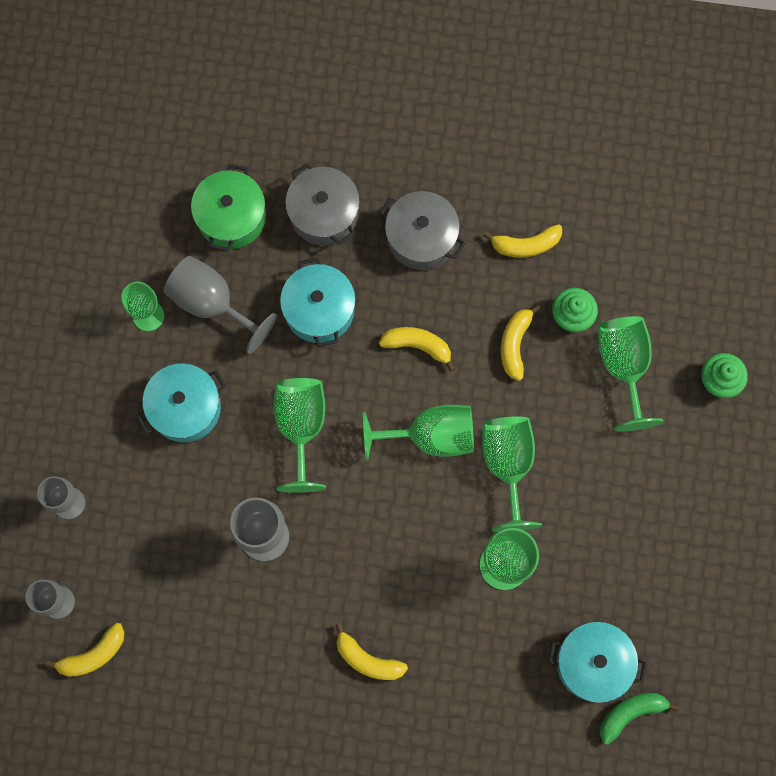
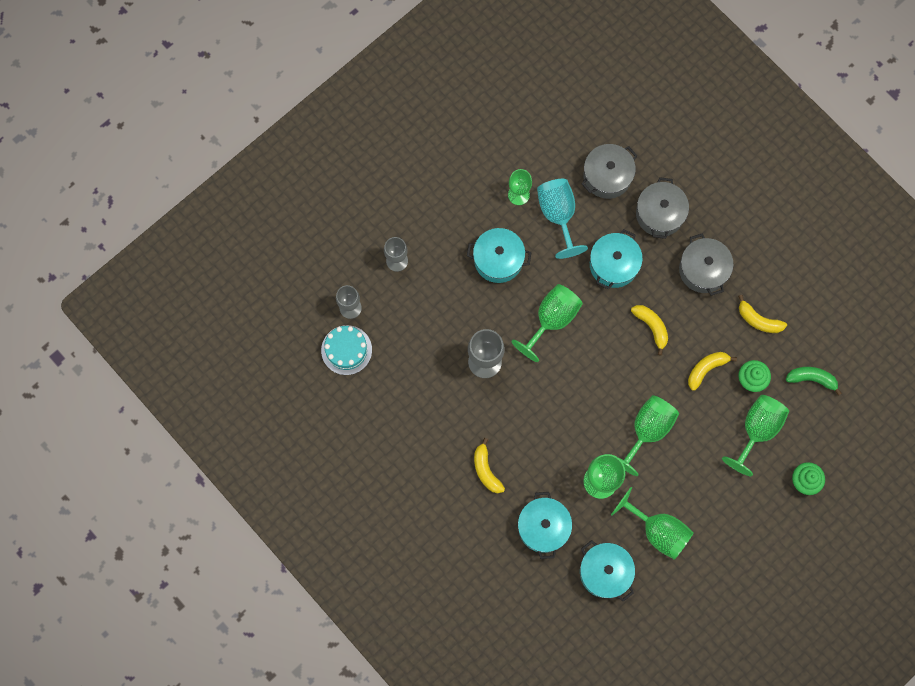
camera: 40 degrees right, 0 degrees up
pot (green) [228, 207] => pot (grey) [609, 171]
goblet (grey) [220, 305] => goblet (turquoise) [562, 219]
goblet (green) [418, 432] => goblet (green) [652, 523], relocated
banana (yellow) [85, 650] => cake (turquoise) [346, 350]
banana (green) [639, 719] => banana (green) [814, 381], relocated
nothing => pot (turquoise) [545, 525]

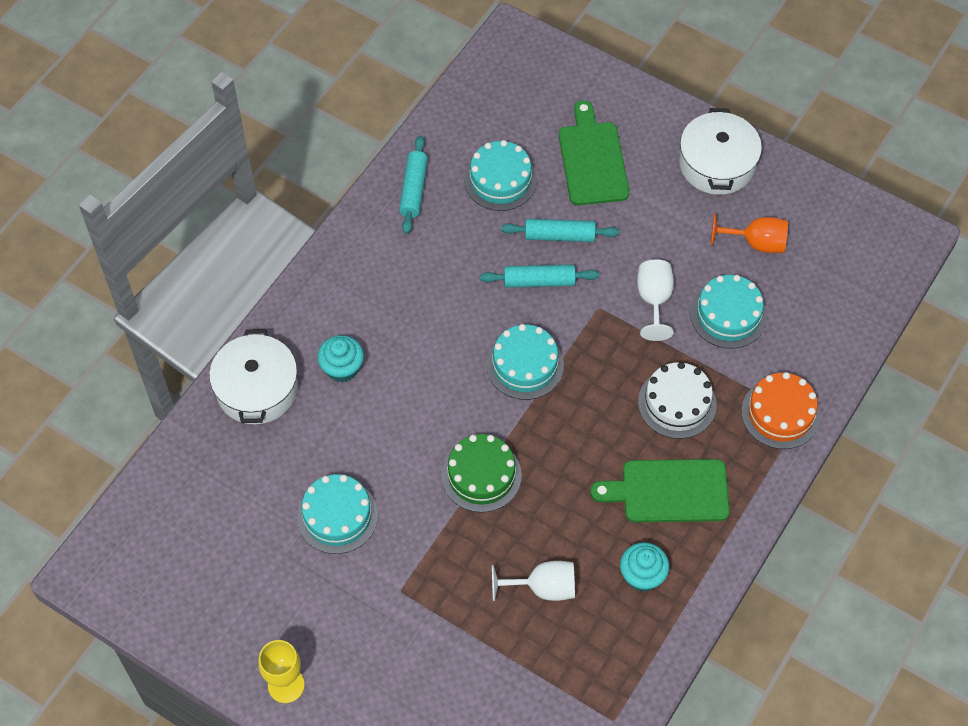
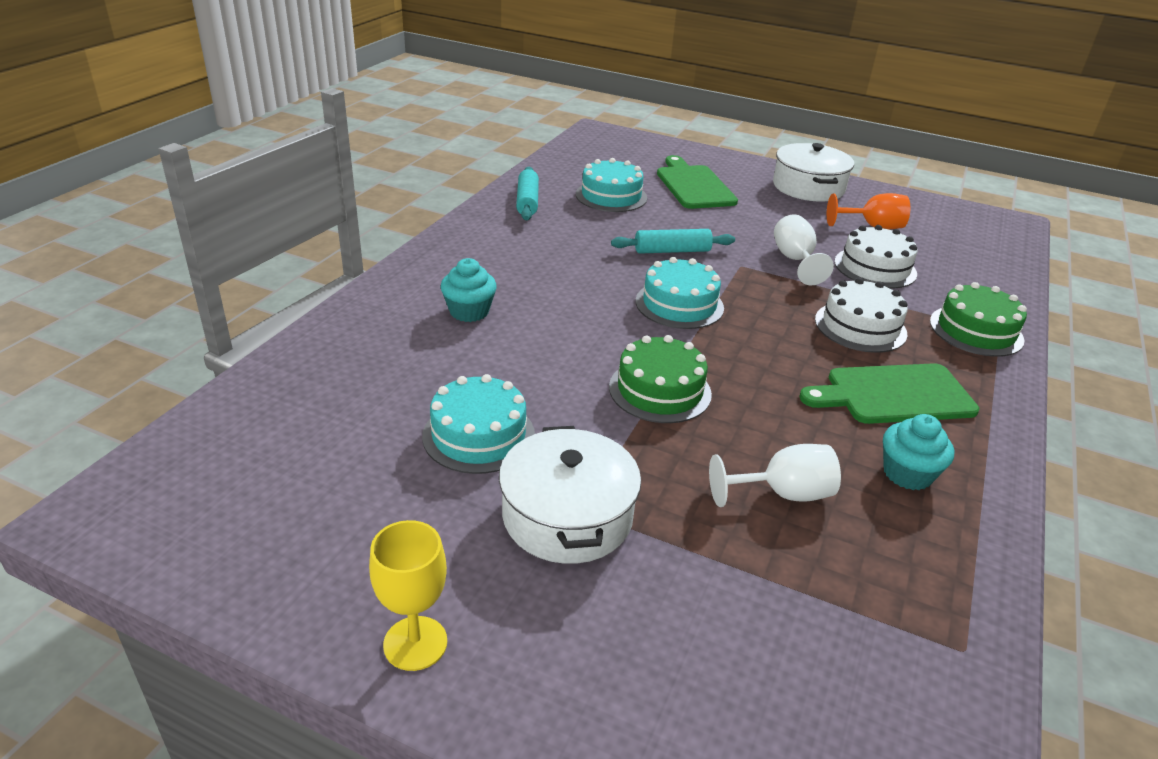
camera: 10 degrees left, 25 degrees down
rolling pin (turquoise) [560, 230] => nothing
cake (turquoise) [728, 312] => cake (white) [876, 256]
pot (white) [253, 376] => pot (white) [570, 495], relocated
cake (orange) [780, 410] => cake (green) [978, 319]

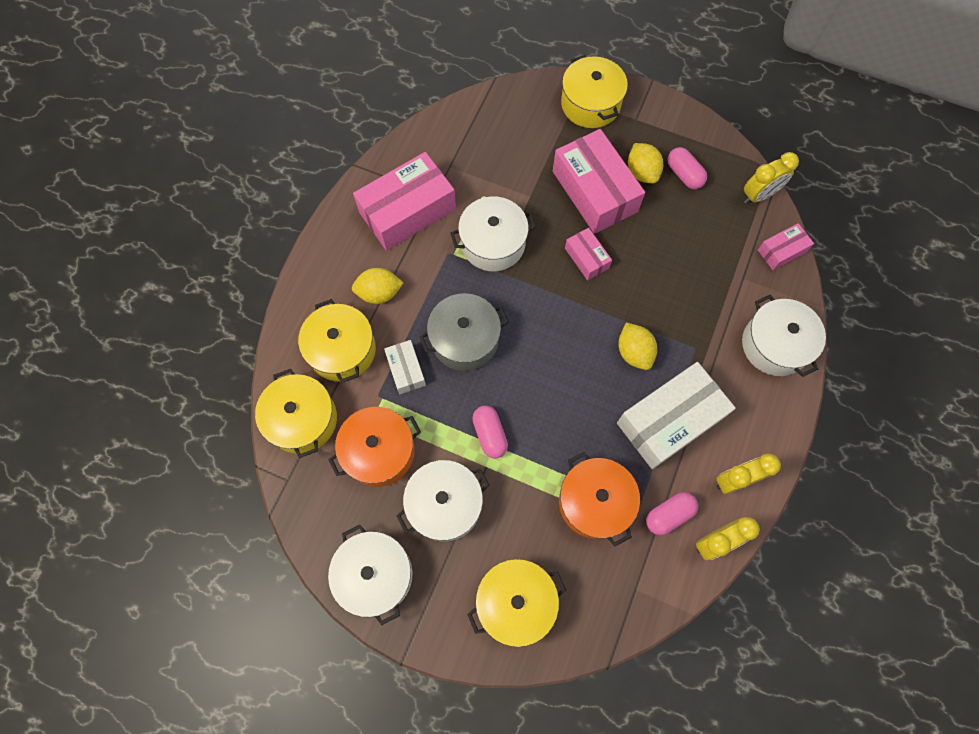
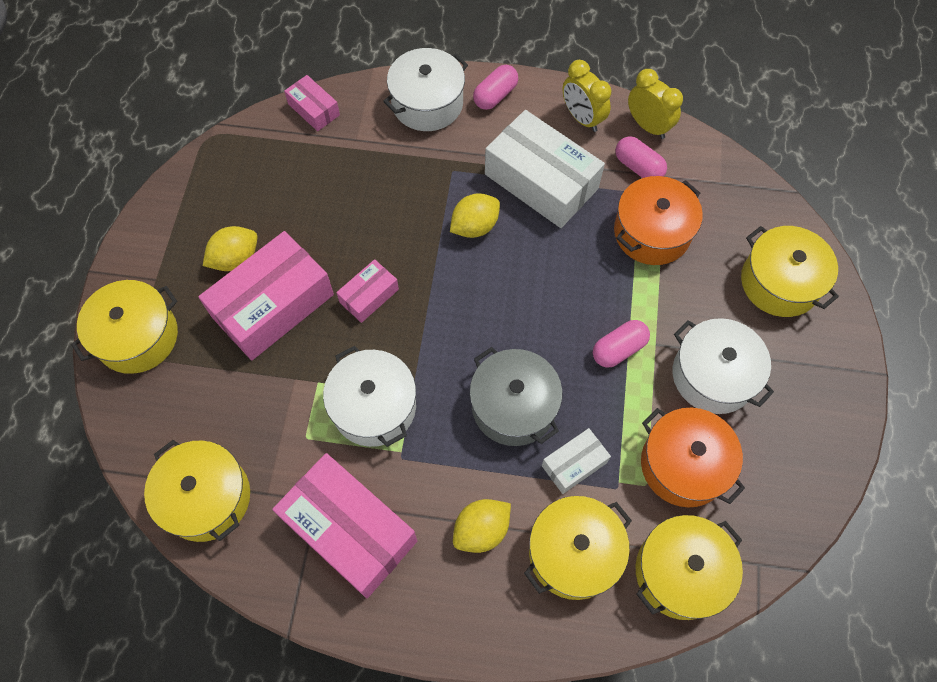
camera: 105 degrees left, 5 degrees down
capsule (pink) [687, 168] => capsule (pink) [495, 87], relocated
clock (yellow) [771, 178] => nothing
lemon (yellow) [378, 286] => lemon (yellow) [482, 526], 75 degrees clockwise
pot (white) [370, 574] => nothing
nothing => pot (yellow) [197, 491]

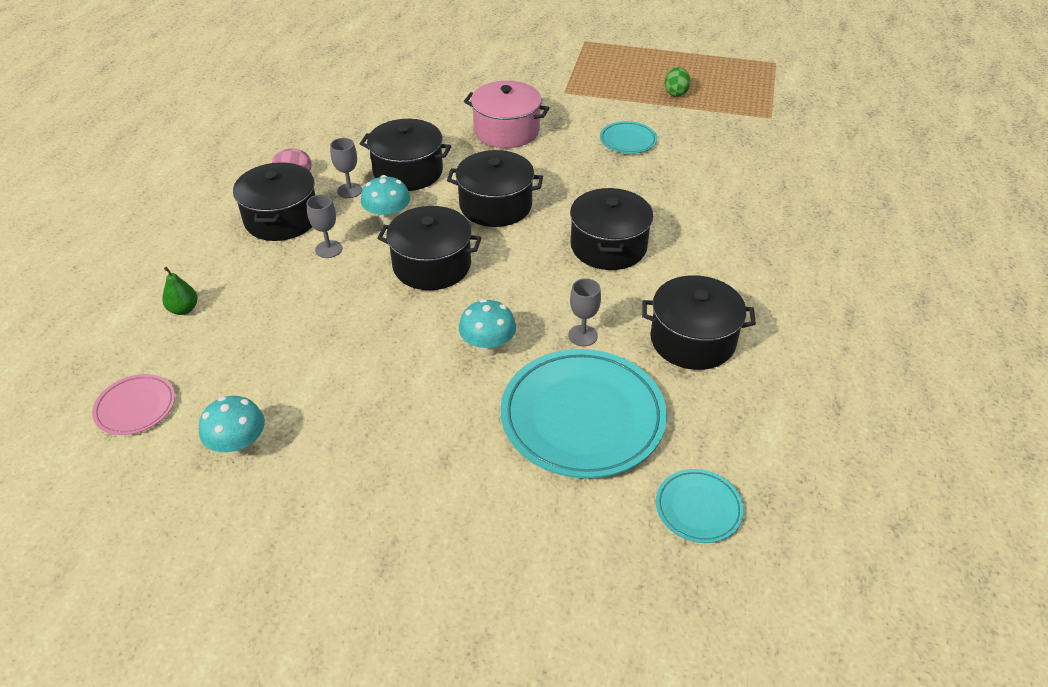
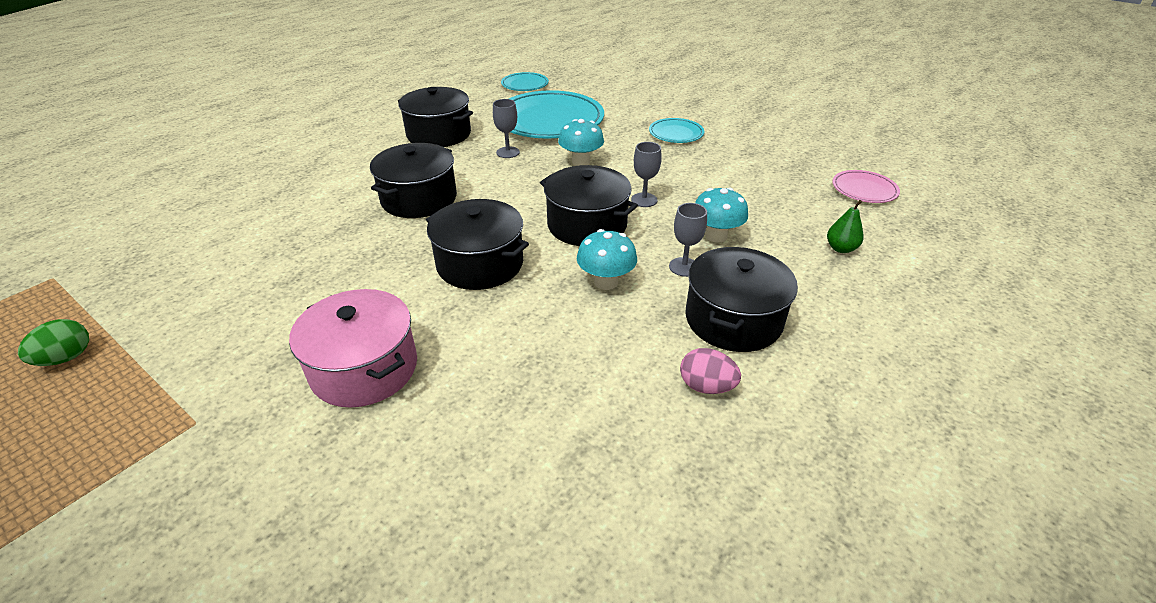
camera: 155 degrees left, 5 degrees down
pot (black) [405, 155] => nothing
plate (turquoise) [628, 137] => plate (turquoise) [676, 130], relocated
goblet (grey) [346, 168] => goblet (grey) [646, 174], relocated
mushroom (turquoise) [232, 426] => mushroom (turquoise) [721, 215], relocated

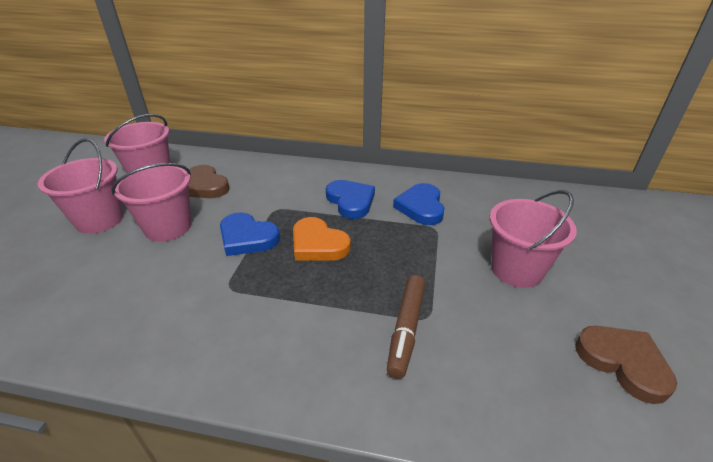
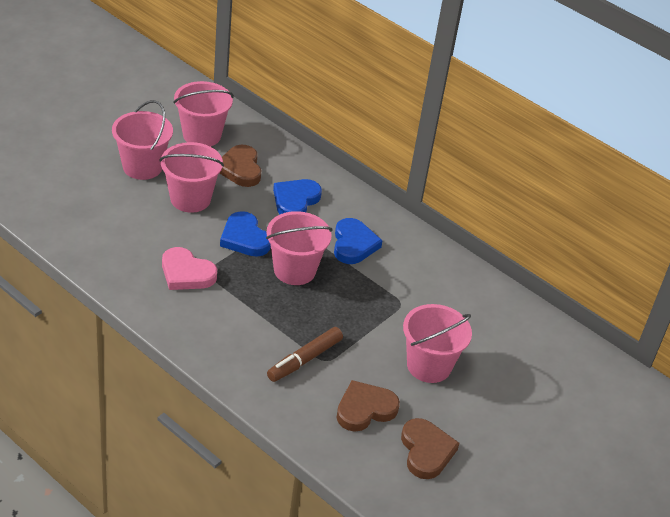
camera: 25 degrees right, 5 degrees up
heart (blue) [419, 204] => heart (blue) [297, 196], relocated
heart (orange) [322, 239] => bucket (pink) [299, 248]
nothing => heart (pink) [189, 268]
nothing => heart (brown) [368, 406]

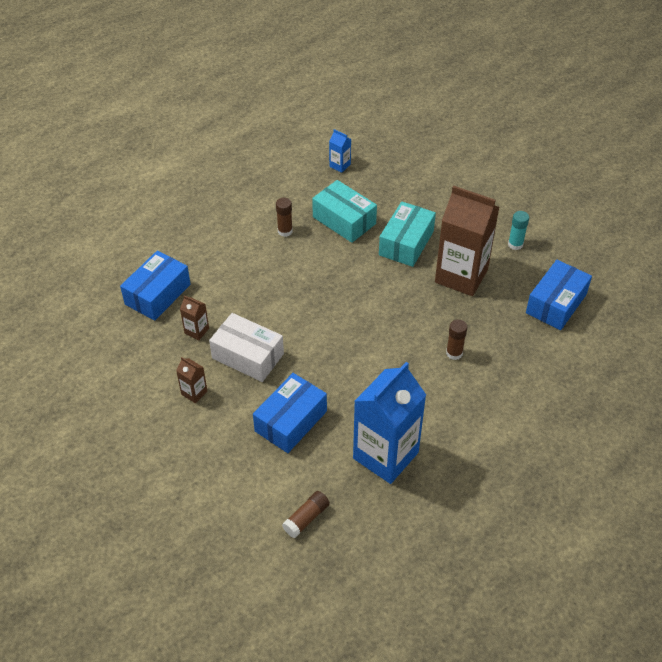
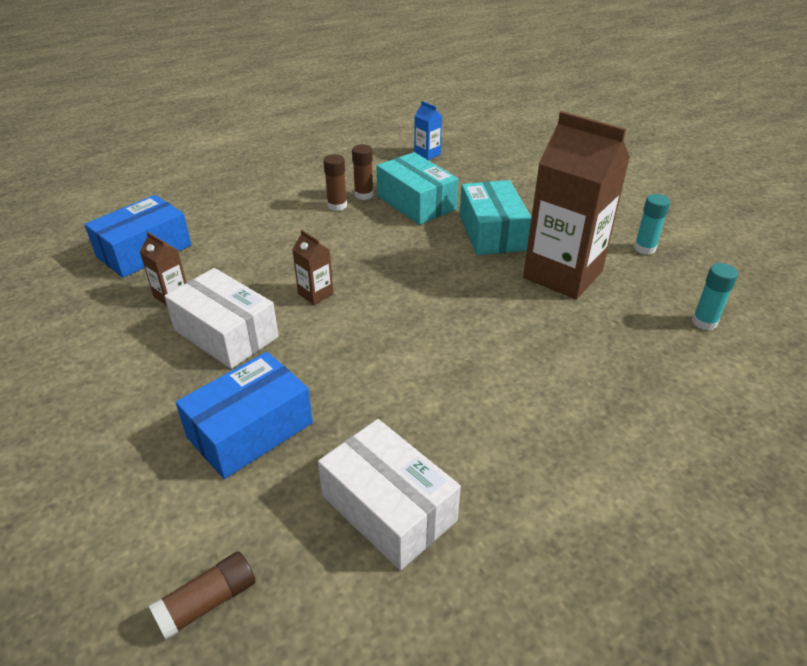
camera: 10 degrees right, 10 degrees down
box (turquoise) [407, 234] => box (turquoise) [495, 217], 45 degrees counterclockwise
box (blue) [559, 295] => glue stick (turquoise) [715, 297]
glue stick (brown) [456, 339] => glue stick (brown) [363, 172], relocated
carton (brown) [191, 380] => carton (brown) [313, 267], relocated
carton (blue) [389, 423] => box (white) [389, 495]

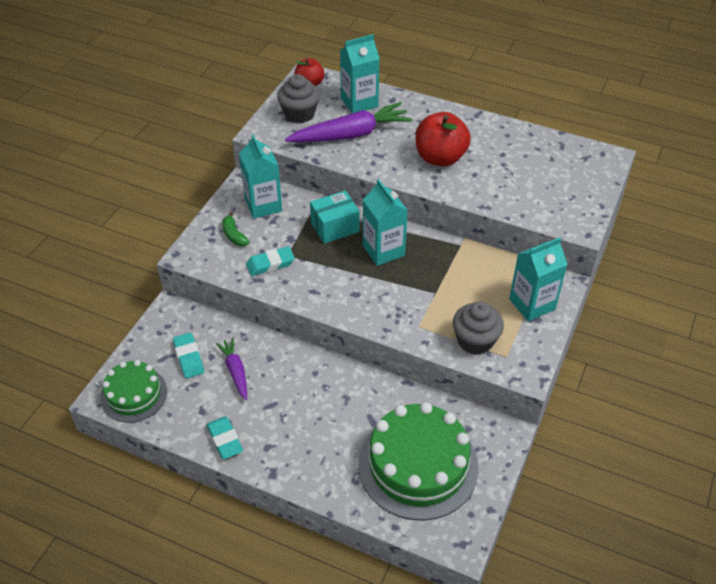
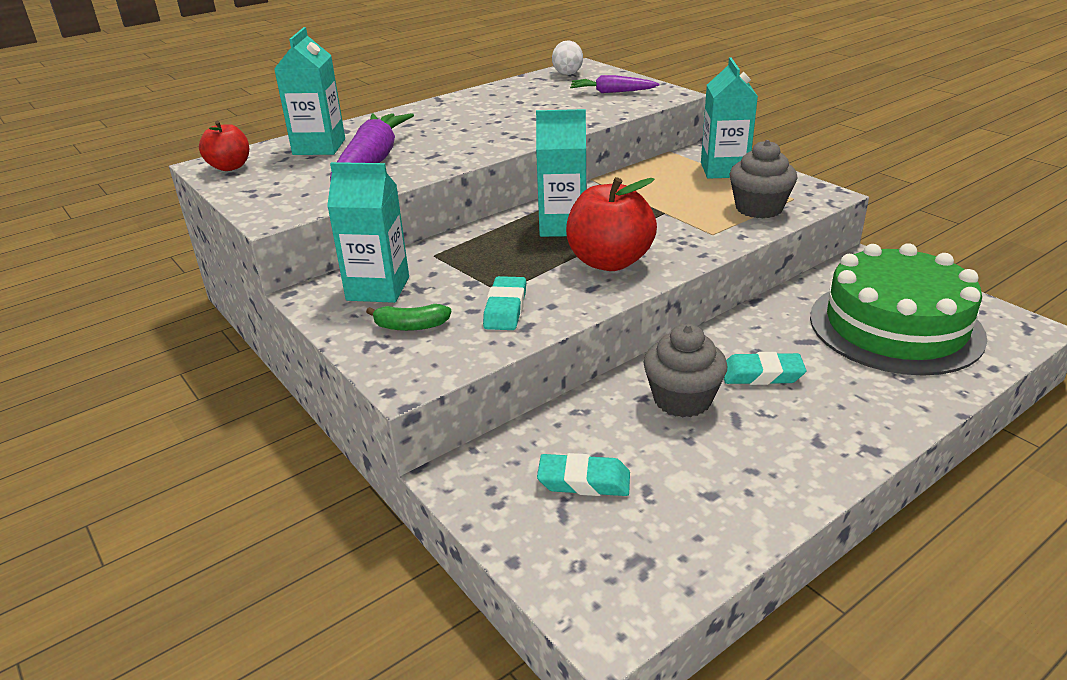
camera: 60 degrees left, 15 degrees down
cupcake (grey) [298, 98] => cupcake (grey) [685, 370], relocated
apple (red) [443, 139] => apple (red) [611, 224], relocated
box (turquoise) [335, 217] => nothing
carrot (purple) [231, 368] => carrot (purple) [614, 84], relocated
cake (green) [133, 391] => nothing
eraser (turquoise) [225, 437] => eraser (turquoise) [765, 368], relocated
nothing => egg (white) [567, 57]

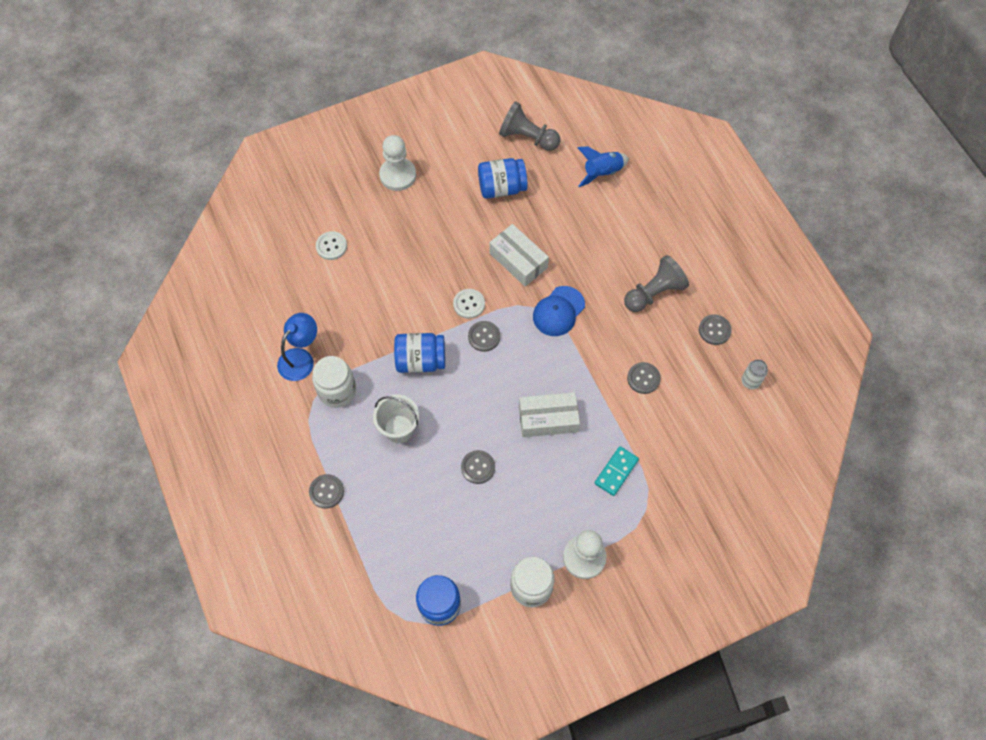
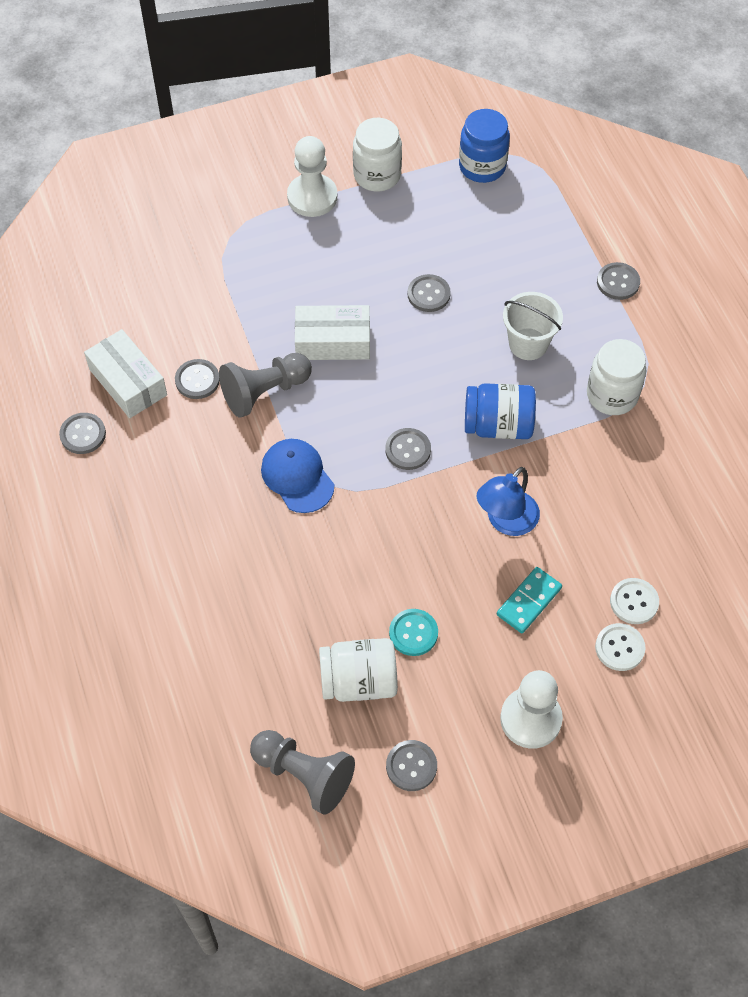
camera: 175 degrees left, 5 degrees down
rocket (blue) [603, 166] => nothing
jar (blue) [503, 178] => jar (white) [358, 670]
box (white) [519, 255] => box (white) [125, 373], relocated
pawn (grey) [656, 283] => pawn (grey) [265, 385], relocated
cap (blue) [559, 311] => cap (blue) [297, 476], 75 degrees counterclockwise
button (white) [469, 304] => button (white) [620, 647], relocated
lamp (blue) [297, 347] => lamp (blue) [508, 501], relocated
can (white) [754, 374] => nothing
domino (turquoise) [617, 471] => domino (turquoise) [529, 600], relocated
nothing => button (turquoise) [413, 632]
nothing => button (grey) [411, 765]

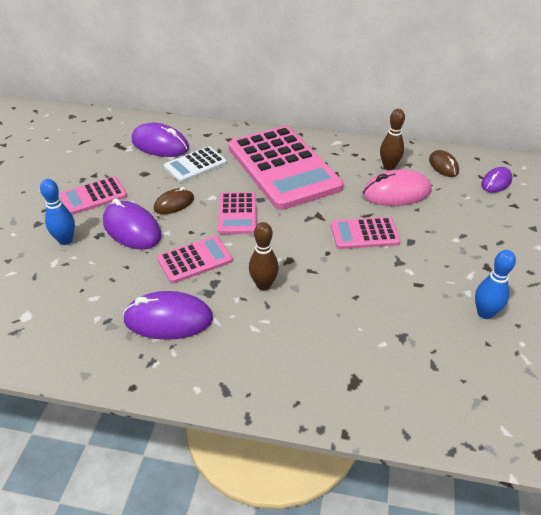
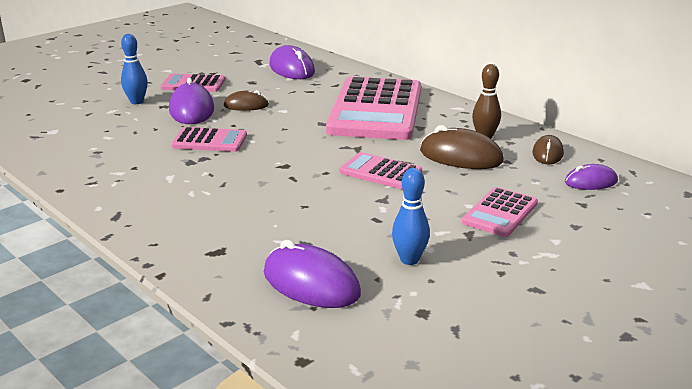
camera: 35 degrees right, 15 degrees down
calculator (white) [195, 164] => nothing
mouse (pink) [397, 187] => mouse (brown) [462, 147]
calculator (pink) [237, 213] => calculator (pink) [500, 212], relocated
bowling pin (brown) [264, 256] => nothing
mouse (purple) [168, 315] => mouse (purple) [312, 274], relocated

